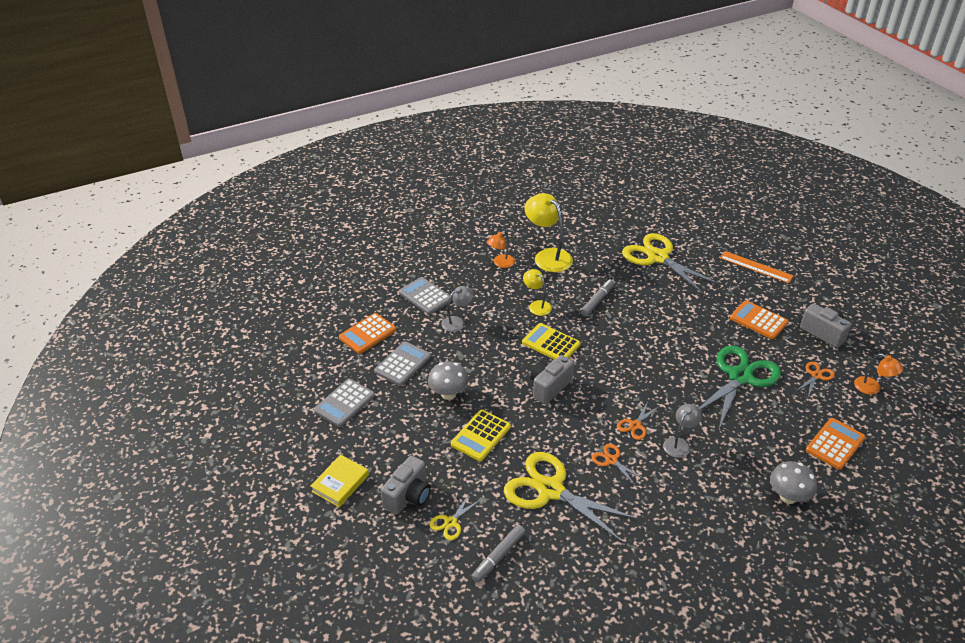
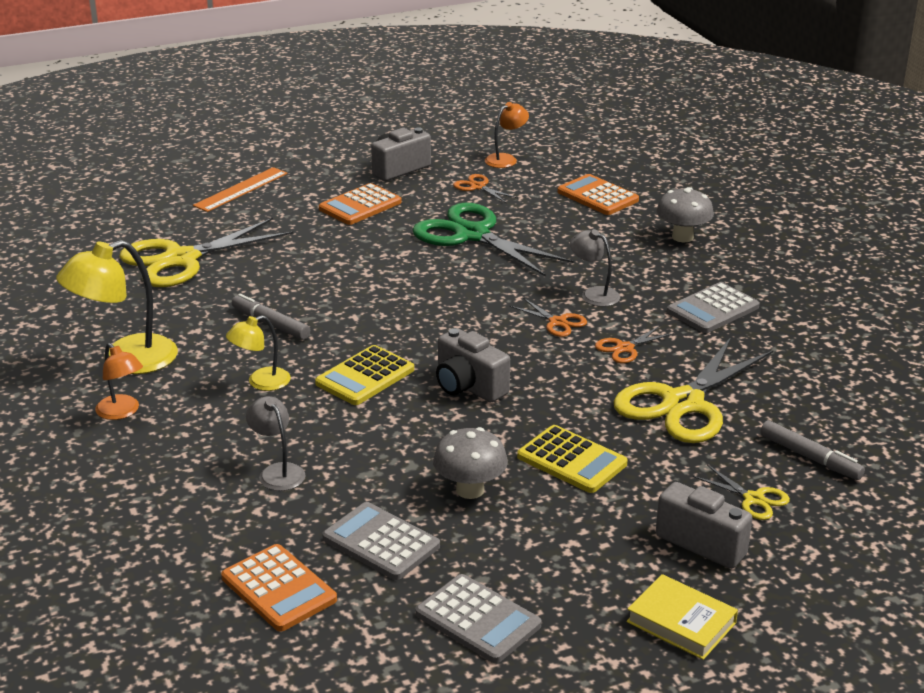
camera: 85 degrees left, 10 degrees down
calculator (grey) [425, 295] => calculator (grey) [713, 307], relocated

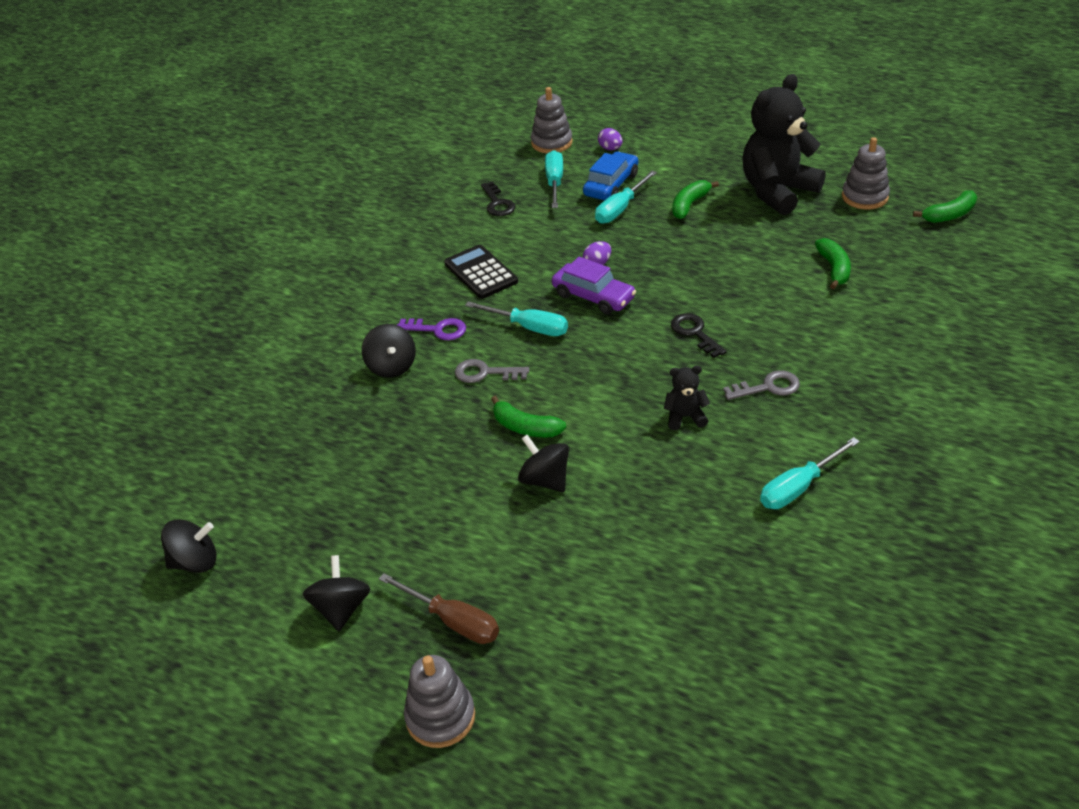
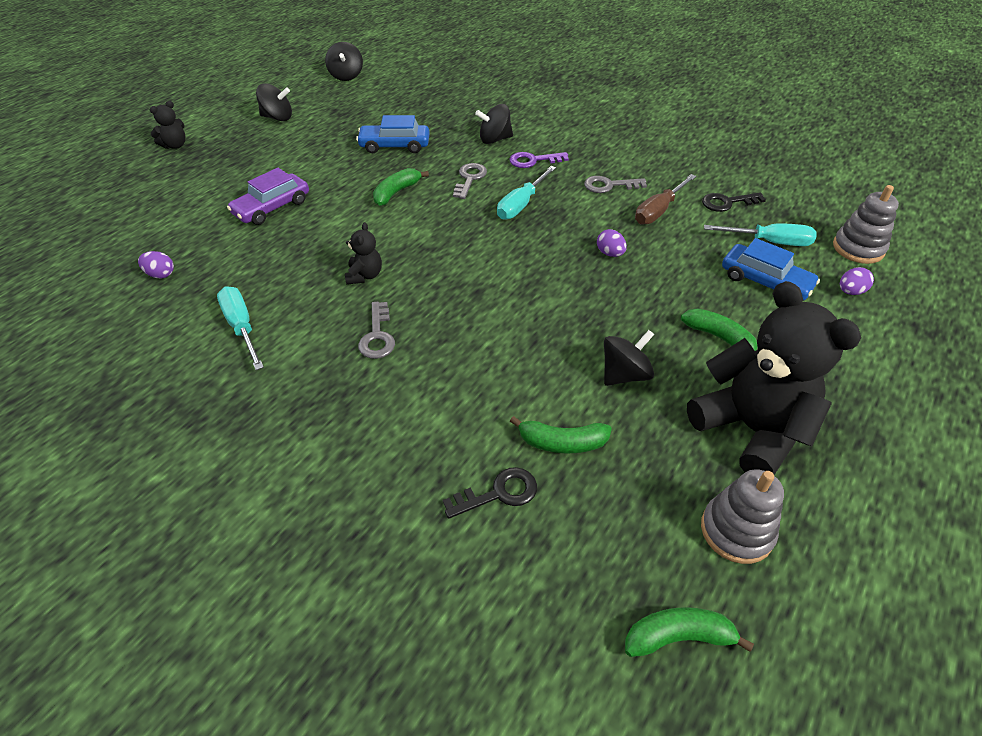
camera: 95 degrees right, 5 degrees up
screwdriver (turquoise) [626, 197] => nothing
banana (green) [945, 206] => banana (green) [689, 632], 105 degrees clockwise
calculator (black) [481, 272] => key (grey) [615, 184]
car (purple) [594, 285] => car (purple) [268, 196], relocated
key (black) [699, 335] => key (black) [490, 493], relocated
key (purple) [431, 329] => key (purple) [539, 160], 60 degrees clockwise
spinning top (black) [543, 463] => spinning top (black) [629, 358], relocated
screwdriver (brown) [439, 608] => screwdriver (brown) [665, 199], relocated
stacking toy (grey) [439, 701] => teddy bear (black) [167, 125]
nothing => car (blue) [393, 134]
nothing => egg (purple) [156, 264]

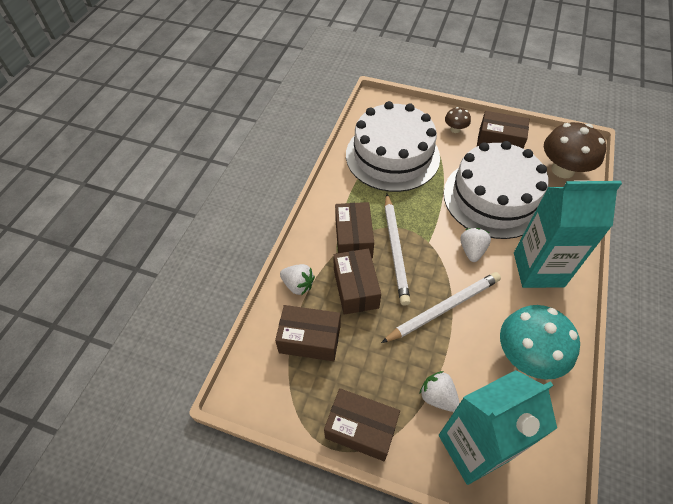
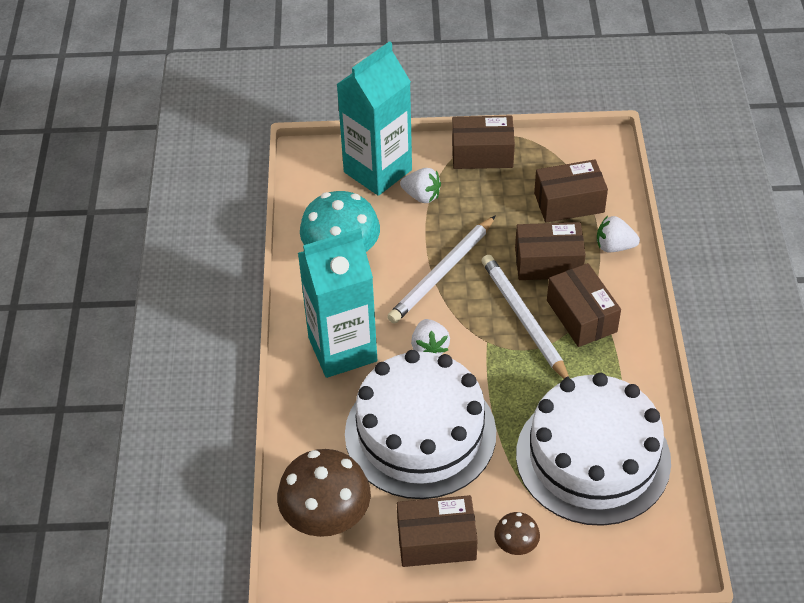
camera: 160 degrees right, 5 degrees down
box (brown) [357, 282] => box (brown) [550, 251], 60 degrees counterclockwise

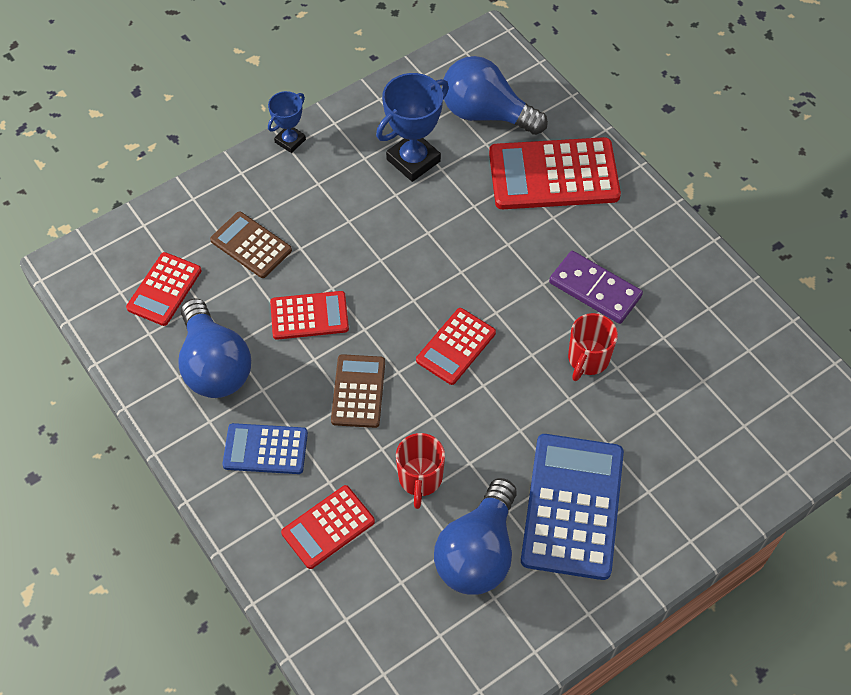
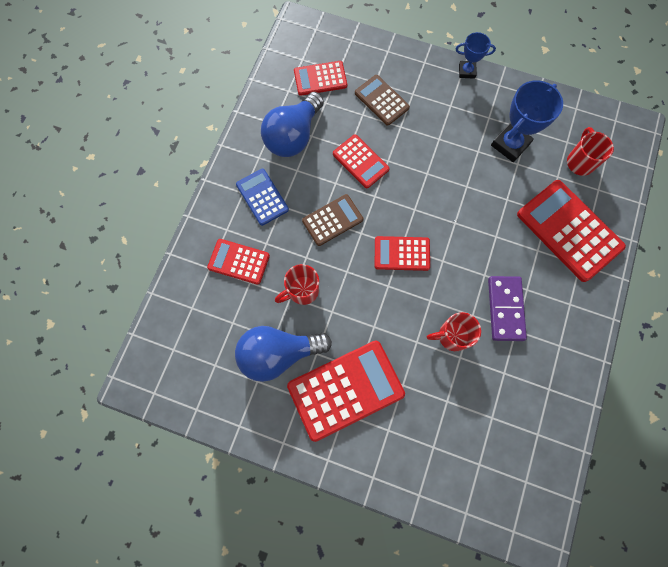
camera: 55 degrees right, 15 degrees up
light bulb (blue) [495, 95] => mug (red) [590, 151]
trophy (blue) [412, 127] => trophy (blue) [527, 121], 60 degrees counterclockwise
calculator (brown) [251, 245] => calculator (brown) [382, 100], 45 degrees counterclockwise
calculator (blue) [572, 507] => calculator (red) [346, 391]

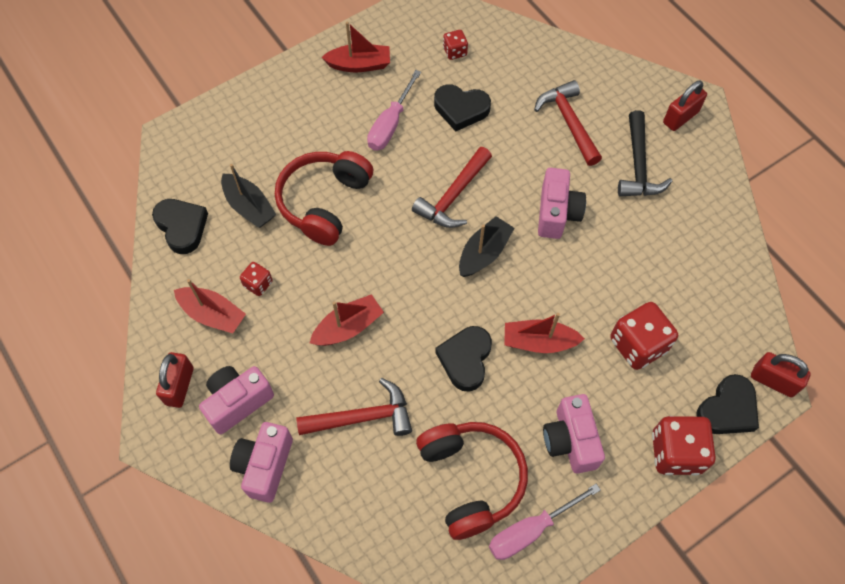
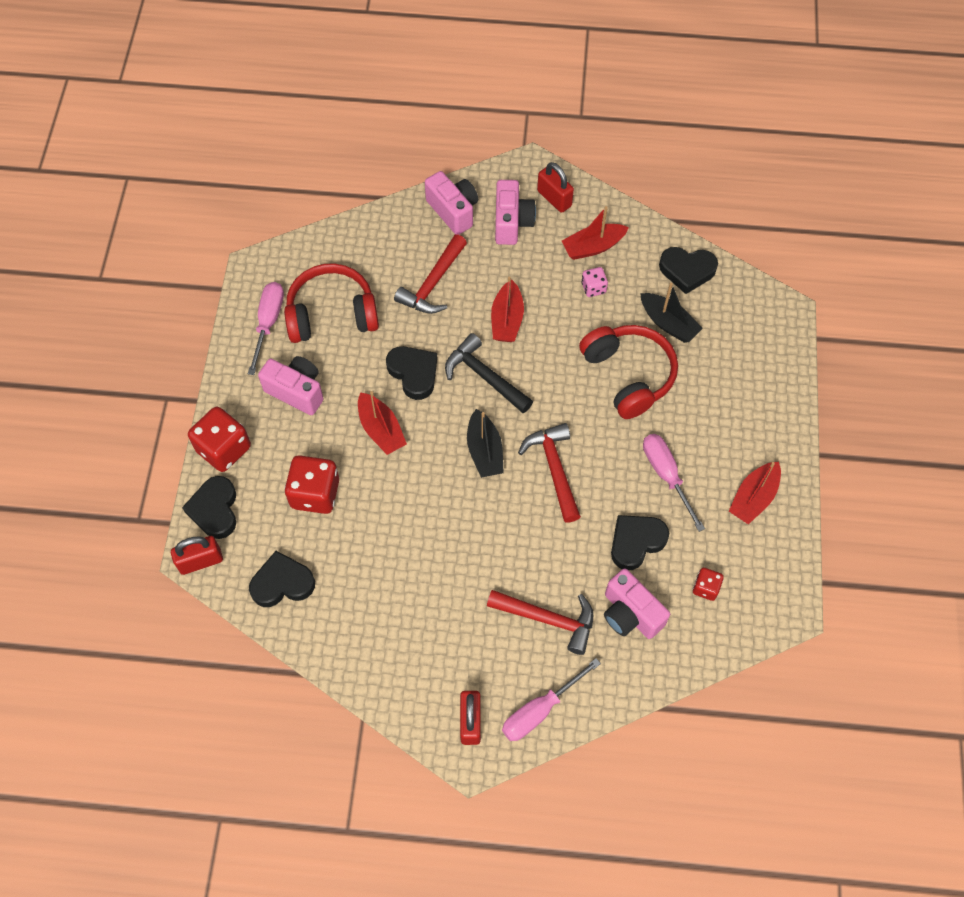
camera: 130 degrees right, 0 degrees up
hammer (black) [645, 153] => hammer (black) [489, 373], relocated
boat (black) [248, 196] => boat (black) [671, 313], 135 degrees counterclockwise
camera (pink) [562, 203] => camera (pink) [637, 604], relocated
dice (red) [256, 279] => dice (pink) [594, 282]
boat (red) [544, 333] => boat (red) [382, 423], 105 degrees clockwise
headphones (red) [472, 481] => headphones (red) [331, 303], 150 degrees clockwise
nothing => heart (black) [282, 579]
nothing => screwdriver (pink) [551, 699]

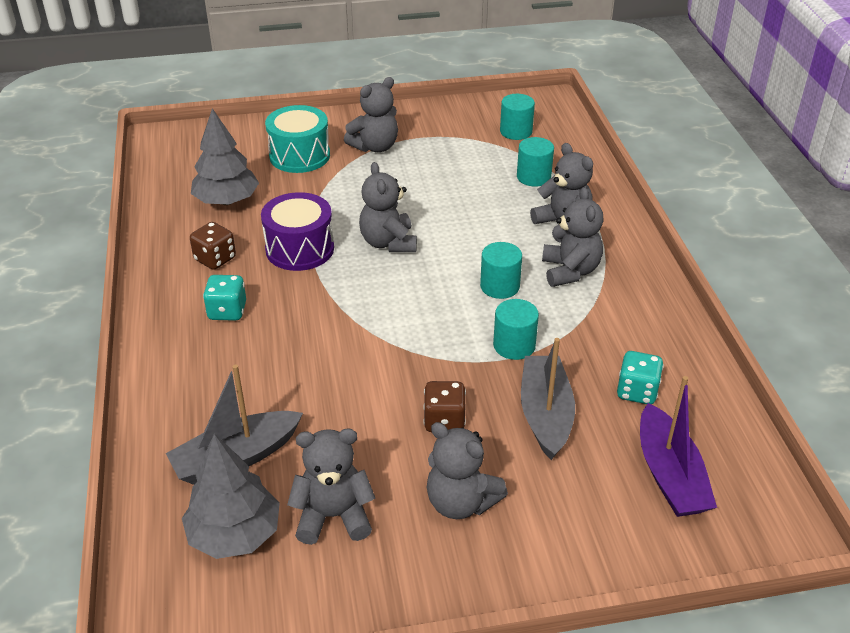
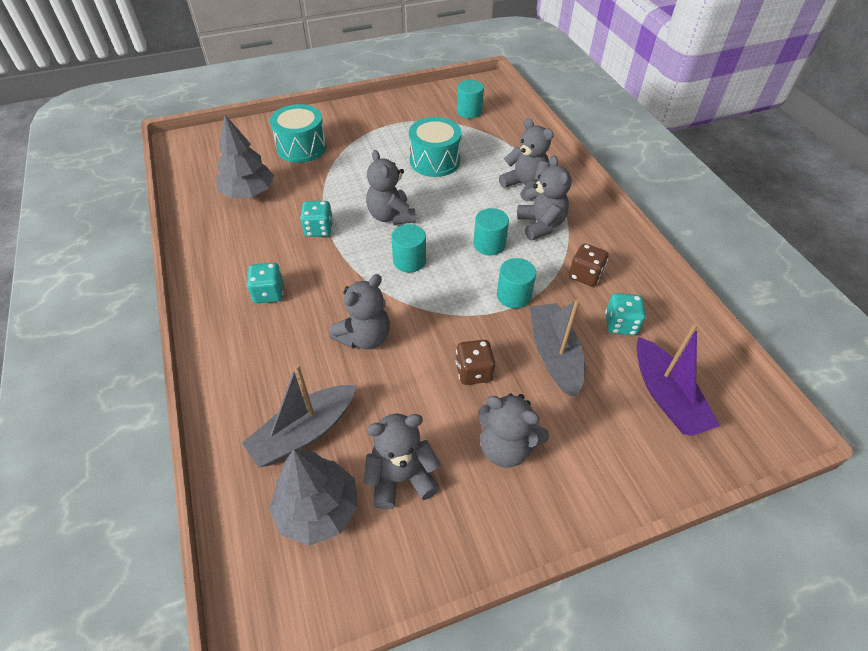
camera: 10 degrees left, 10 degrees up
teddy bear (grey) [371, 114] => teddy bear (grey) [359, 311], relocated
cylinder (turquoise) [535, 162] => cylinder (turquoise) [408, 248], relocated
drum (purple) [297, 231] => dice (turquoise) [316, 219]
dice (brown) [213, 246] => dice (brown) [589, 264], relocated
nothing => drum (turquoise) [435, 147]

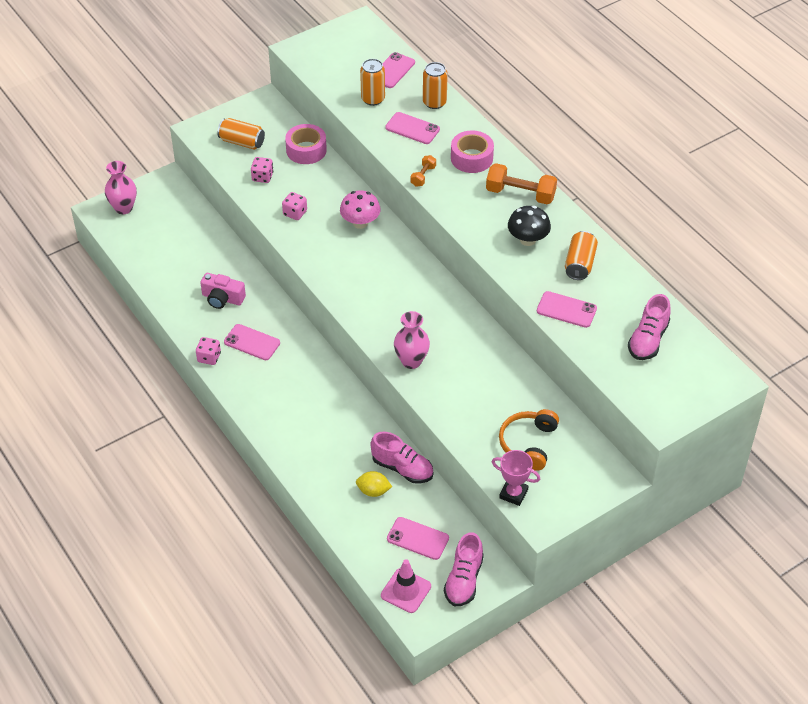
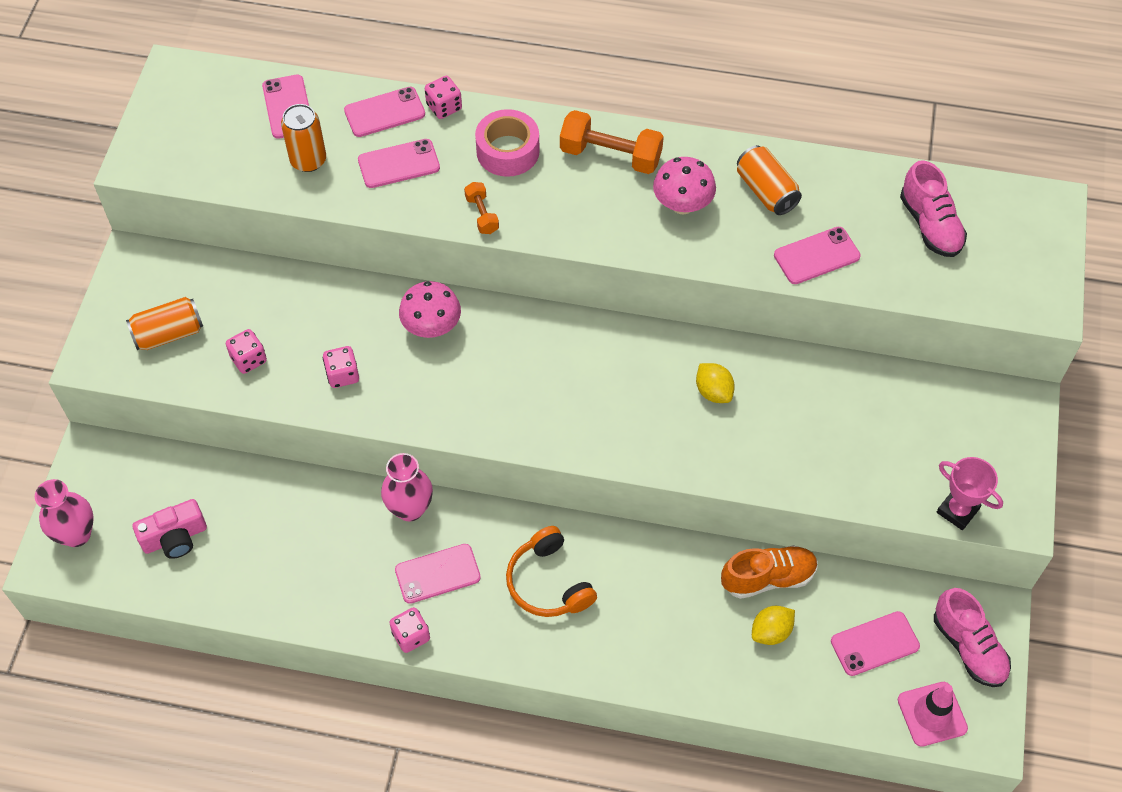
camera: 45 degrees left, 10 degrees up
can (orange) [435, 85] => phone (pink) [384, 112]
tape (pink) [306, 144] => nothing
dumbbell (orange) [521, 183] => dumbbell (orange) [612, 142], 45 degrees clockwise
mushroom (black) [529, 226] => mushroom (pink) [684, 186]
camera (pink) [223, 291] => camera (pink) [169, 529], relocated
vase (pink) [412, 340] => vase (pink) [407, 487], relocated
headphones (orange) [529, 440] => headphones (orange) [551, 571], relocated
shoe (pink) [401, 458] => shoe (orange) [769, 572]
trophy (pink) [516, 478] => trophy (pink) [970, 493], 60 degrees clockwise
nothing => dice (pink) [443, 97]
nothing => lemon (yellow) [715, 383]

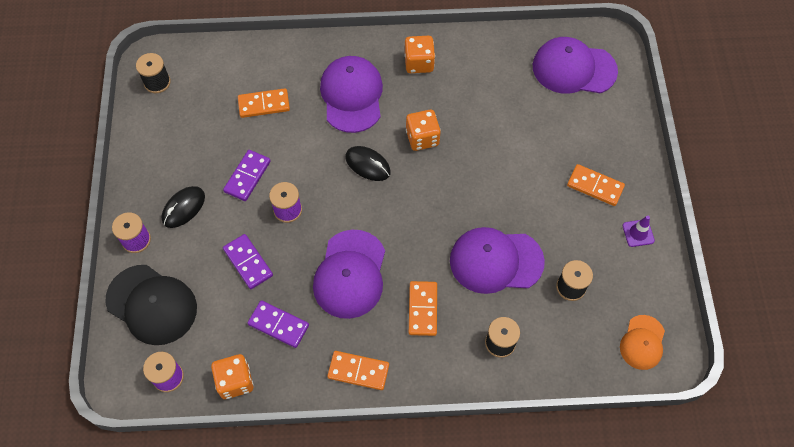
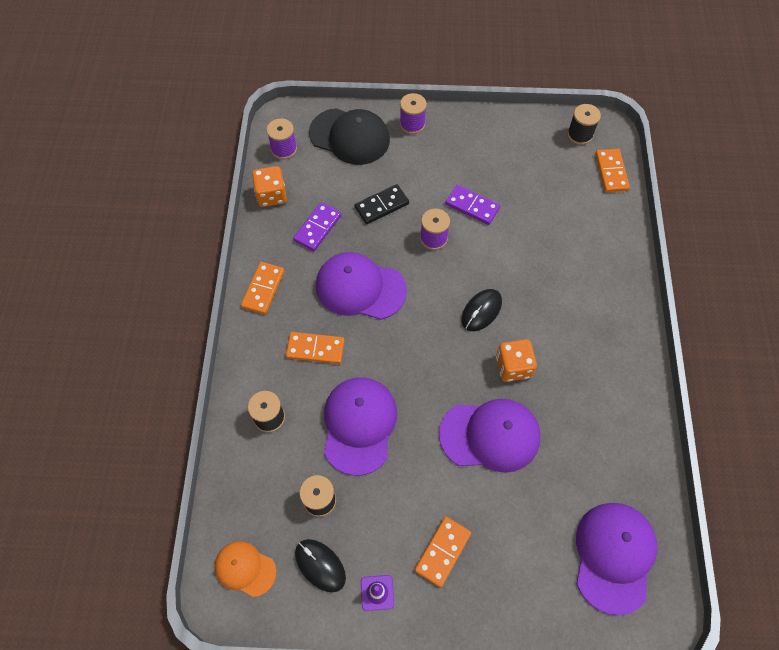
camera: 95 degrees right, 0 degrees up
dice (orange) [420, 54] => nothing
cap (purple) [351, 94] => cap (purple) [490, 436], relocated
domino (orange) [264, 103] => domino (orange) [612, 170], relocated
mouse (black) [183, 207] => mouse (black) [320, 566], relocated
domino (purple) [248, 261] => domino (black) [381, 204]
cap (black) [151, 305] => cap (black) [349, 136], 105 degrees counterclockwise

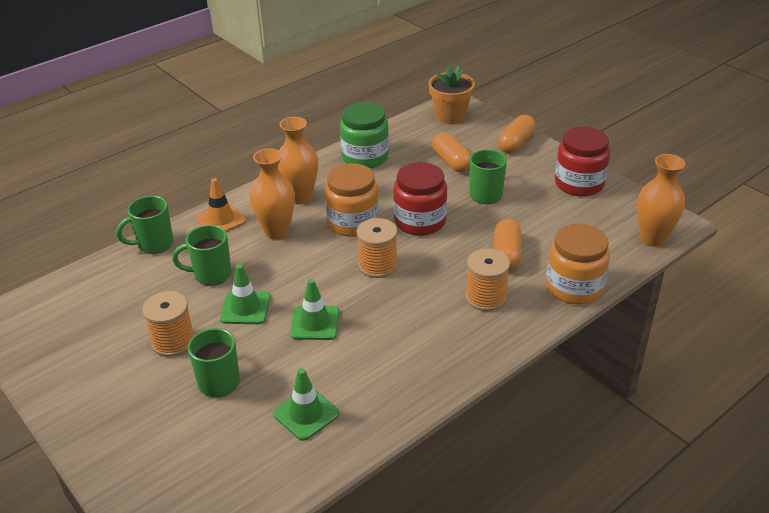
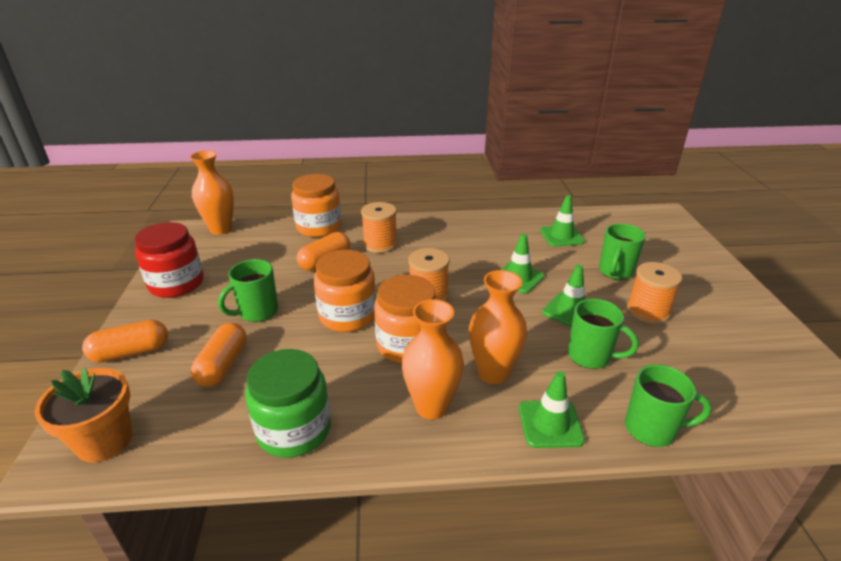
camera: 145 degrees left, 5 degrees down
jar (red) [420, 199] => jar (orange) [345, 291]
traffic cone (orange) [220, 205] => traffic cone (green) [552, 409]

